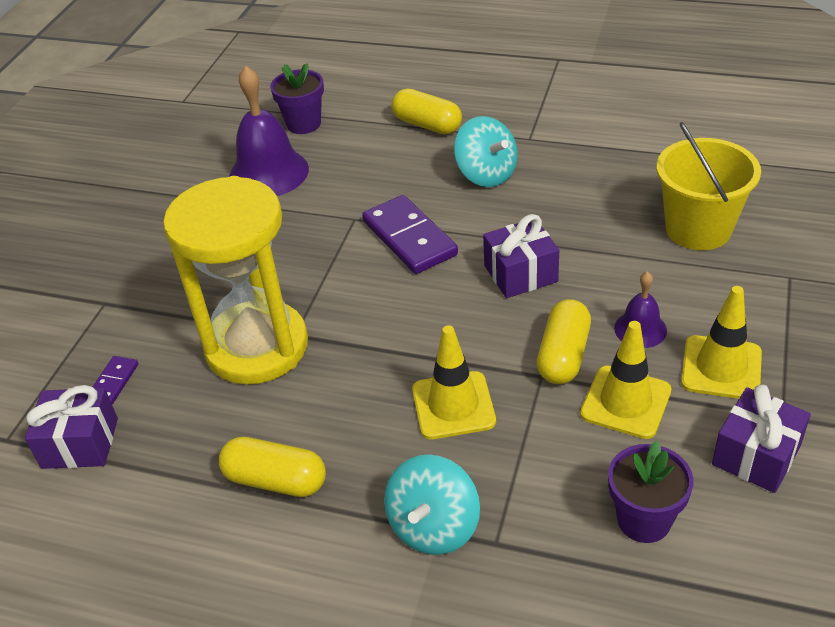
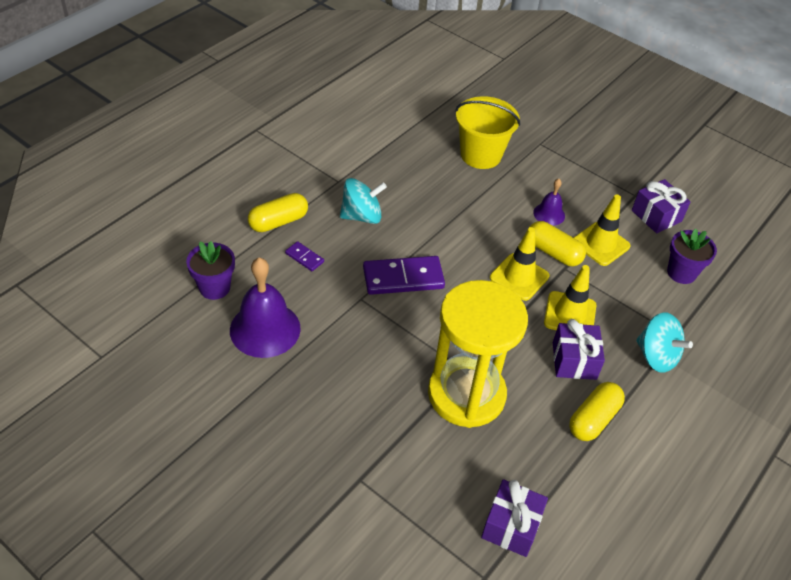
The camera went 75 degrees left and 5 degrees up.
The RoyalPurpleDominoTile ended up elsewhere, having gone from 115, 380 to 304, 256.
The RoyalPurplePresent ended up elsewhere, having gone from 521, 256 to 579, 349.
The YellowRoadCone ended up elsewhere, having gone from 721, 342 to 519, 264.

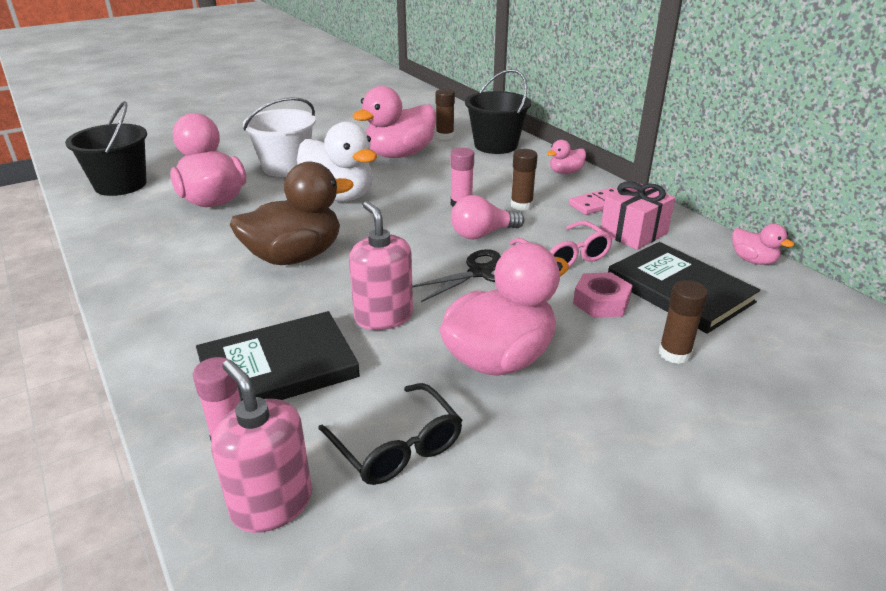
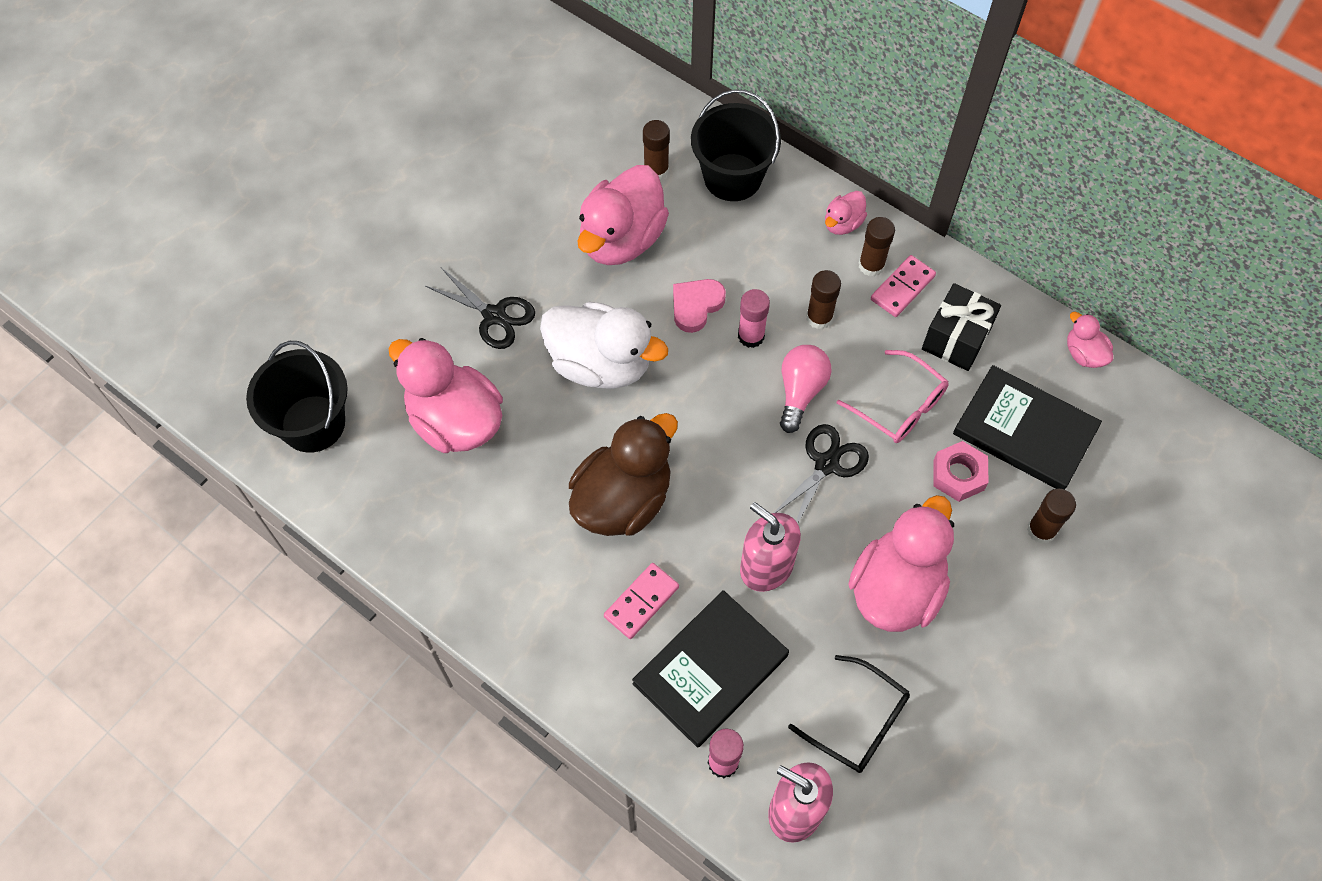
The camera went 20 degrees left and 30 degrees up.
The second view gained the PinkDominoTile at 641, 601.
The second view gained the PinkLoveHeart at 699, 306.
The second view gained the BrownStickOfGlue at 877, 247.
Where the WhiteSandBucket stood at 279, 137, the BlackShears came to stand at 480, 308.
What was the PinkPresent at 637, 215 turned into the BlackPresent at 961, 327.
The PinkBulb at 487, 217 ended up facing another way, 150 degrees clockwise from before.
The PinkDuck at 763, 244 ended up facing another way, 150 degrees counterclockwise from before.

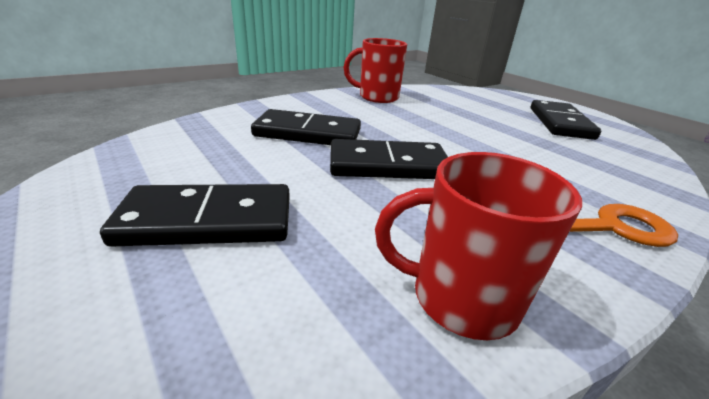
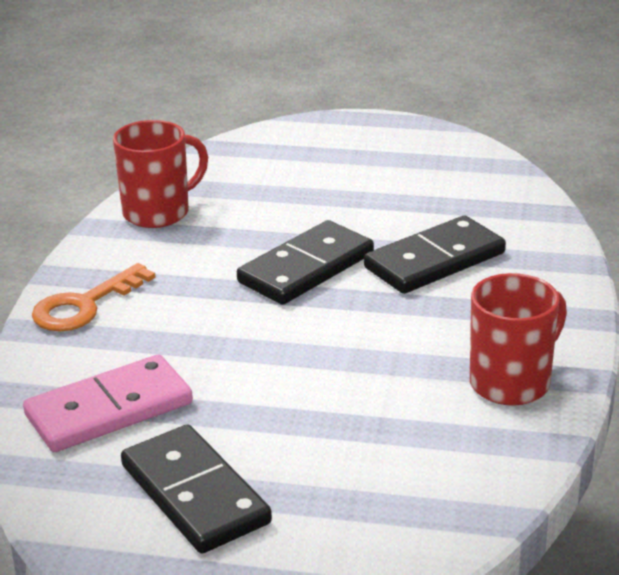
The camera went 140 degrees right and 0 degrees up.
The second view lost the BlackDominoTile at 195, 215.
The second view gained the PinkDominoTile at 108, 403.

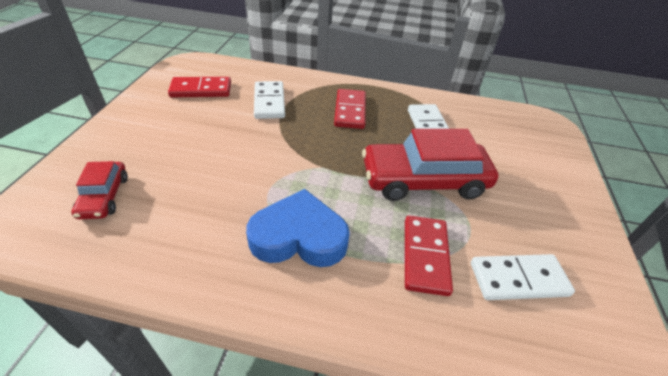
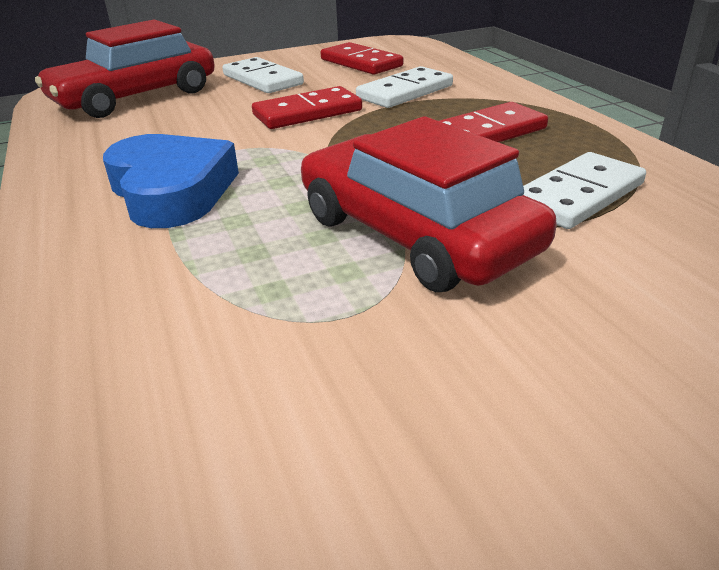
The camera went 60 degrees right and 10 degrees down.
The ScarletDominoTile ended up elsewhere, having gone from 429, 256 to 307, 107.
The WhiteDominoTile ended up elsewhere, having gone from 523, 277 to 263, 75.
The size of the ScarletToyCar at 99, 190 changed by a factor of 1.93.

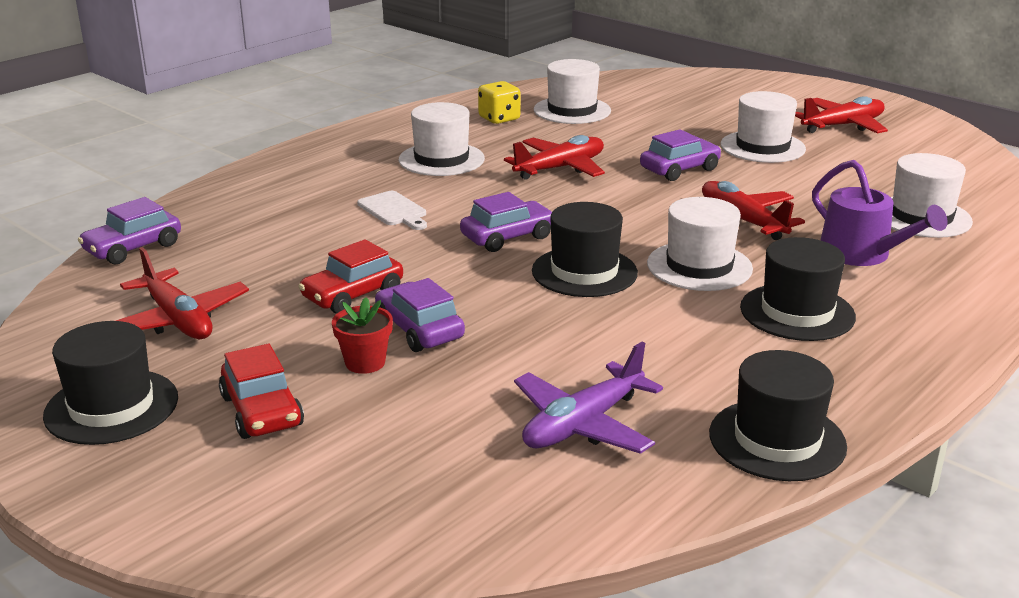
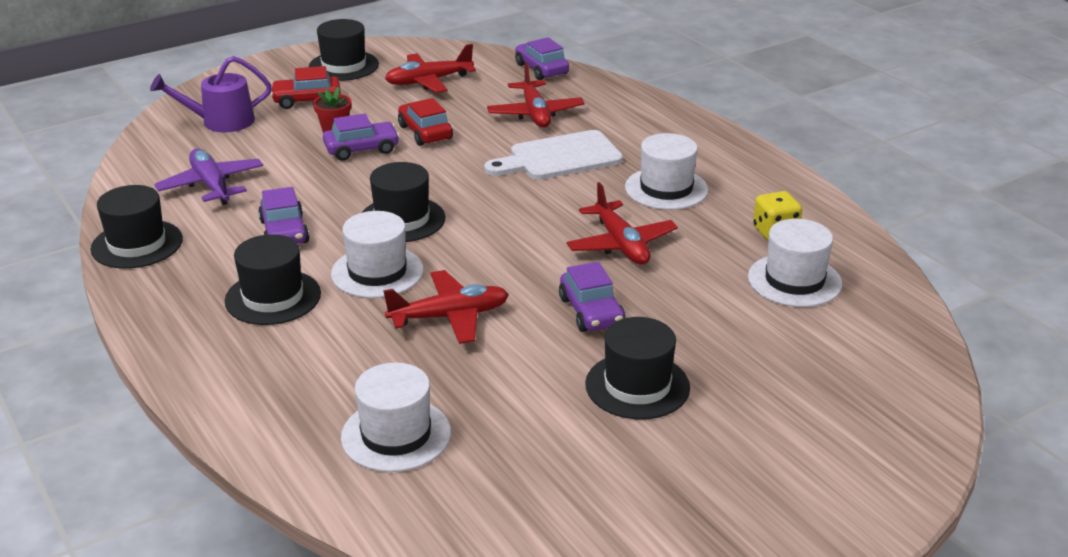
The camera went 105 degrees right and 5 degrees up.
The RoyalPurpleToyCar ended up elsewhere, having gone from 506, 222 to 283, 215.
The ScarletAeroplane ended up elsewhere, having gone from 841, 114 to 535, 95.
The RoyalPurpleSprinklingCan ended up elsewhere, having gone from 880, 213 to 211, 94.
What was the WhiteTopHat at 763, 127 turned into the BlackTopHat at 637, 368.
The size of the WhiteCuttingBoard at 392, 210 changed by a factor of 1.77.

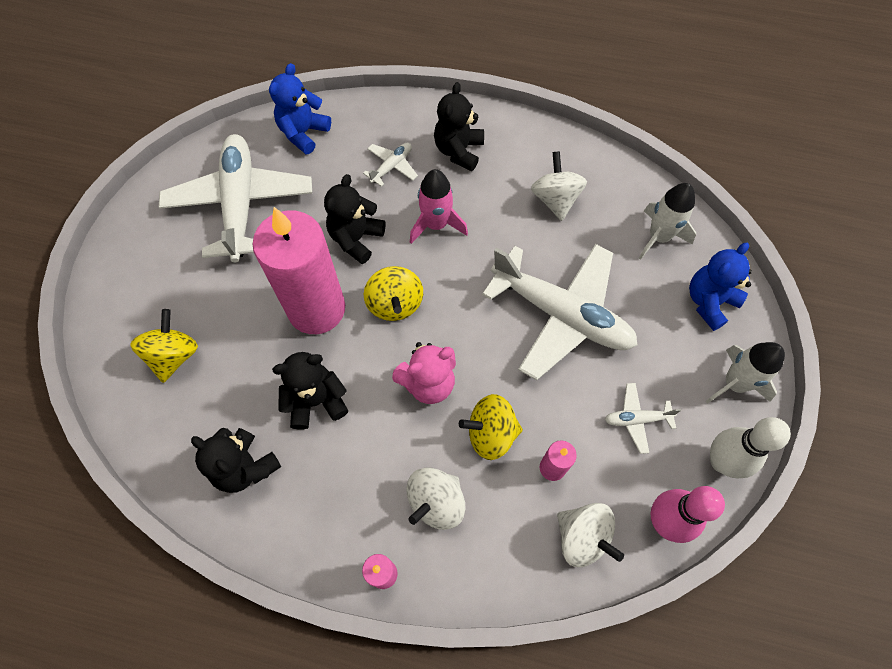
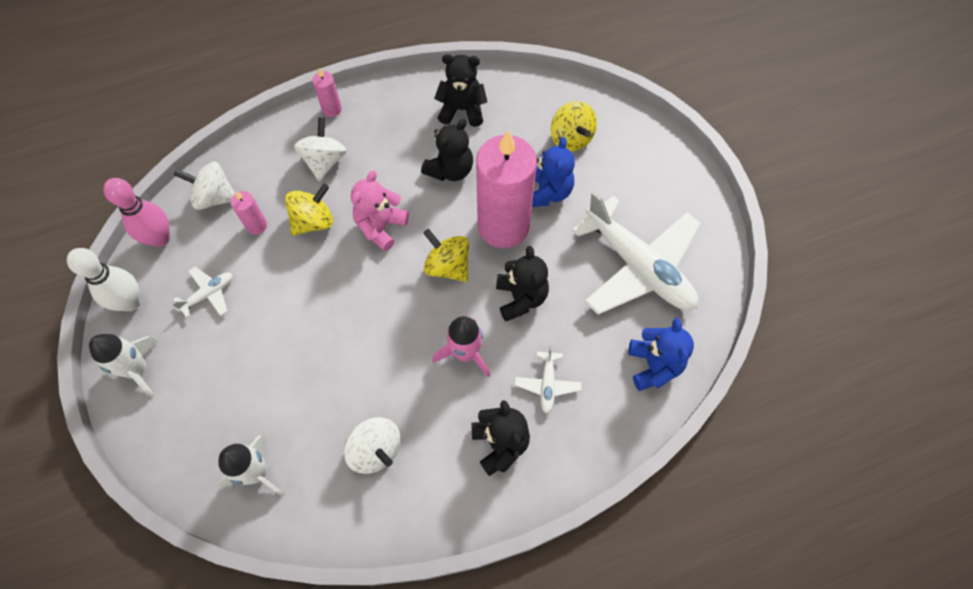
The camera went 145 degrees right and 0 degrees up.
The second view lost the WhiteAeroplane at 559, 312.
The CobaltTeddy ended up elsewhere, having gone from 720, 287 to 553, 172.

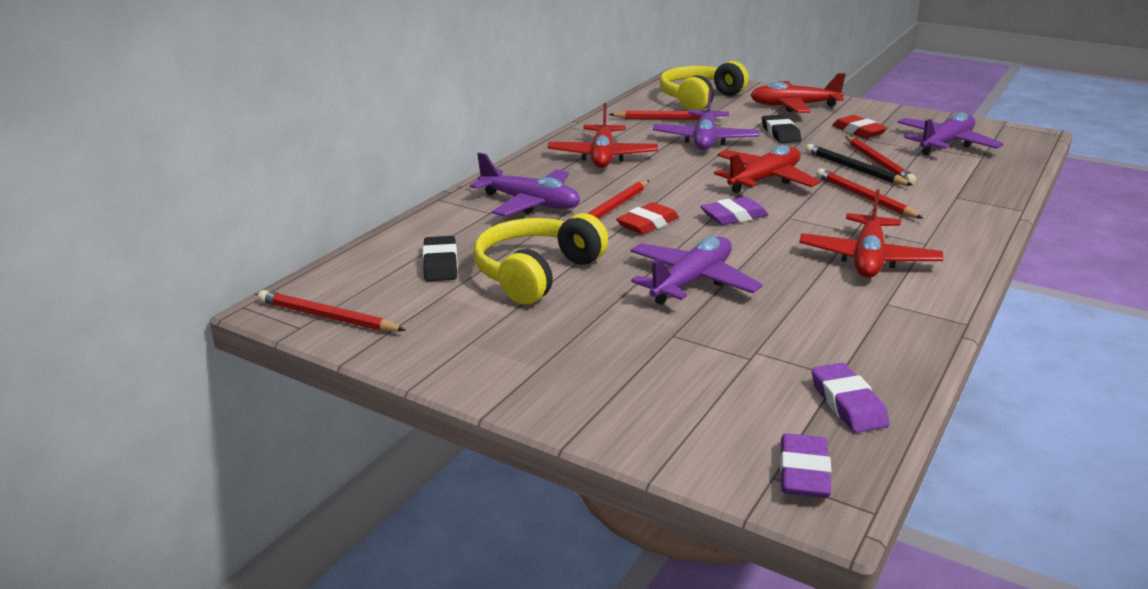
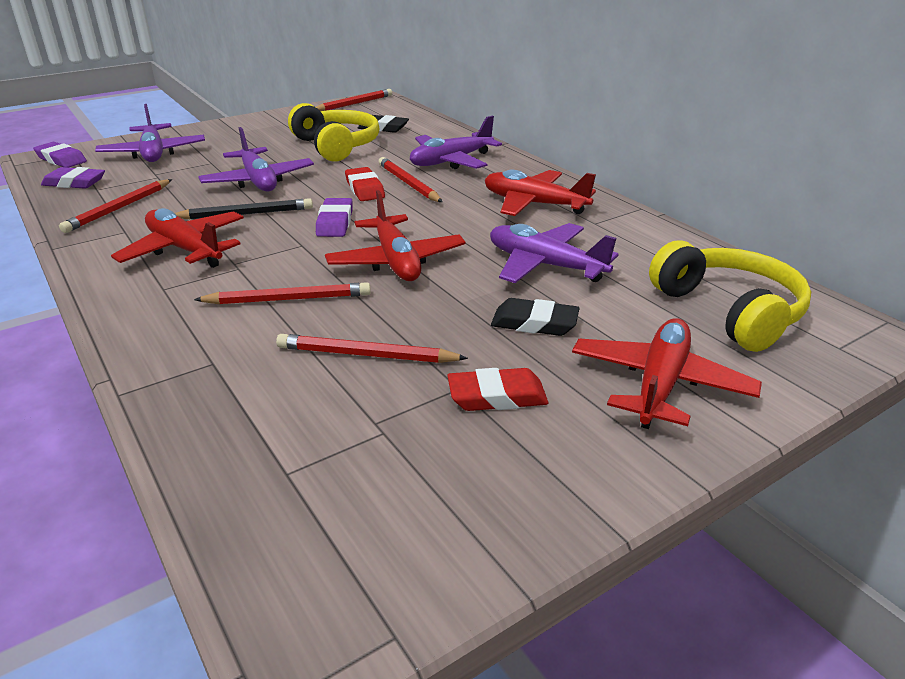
The camera went 115 degrees right and 5 degrees up.
The ScarletPencil ended up elsewhere, having gone from 665, 115 to 115, 206.
The BlackPencil ended up elsewhere, having gone from 859, 165 to 244, 209.
The RoyalPurpleAeroplane ended up elsewhere, having gone from 950, 133 to 150, 133.

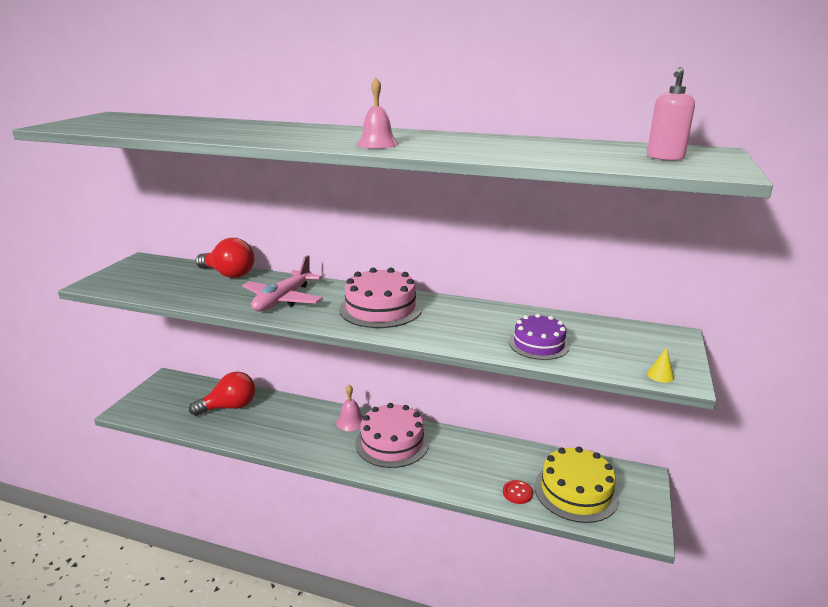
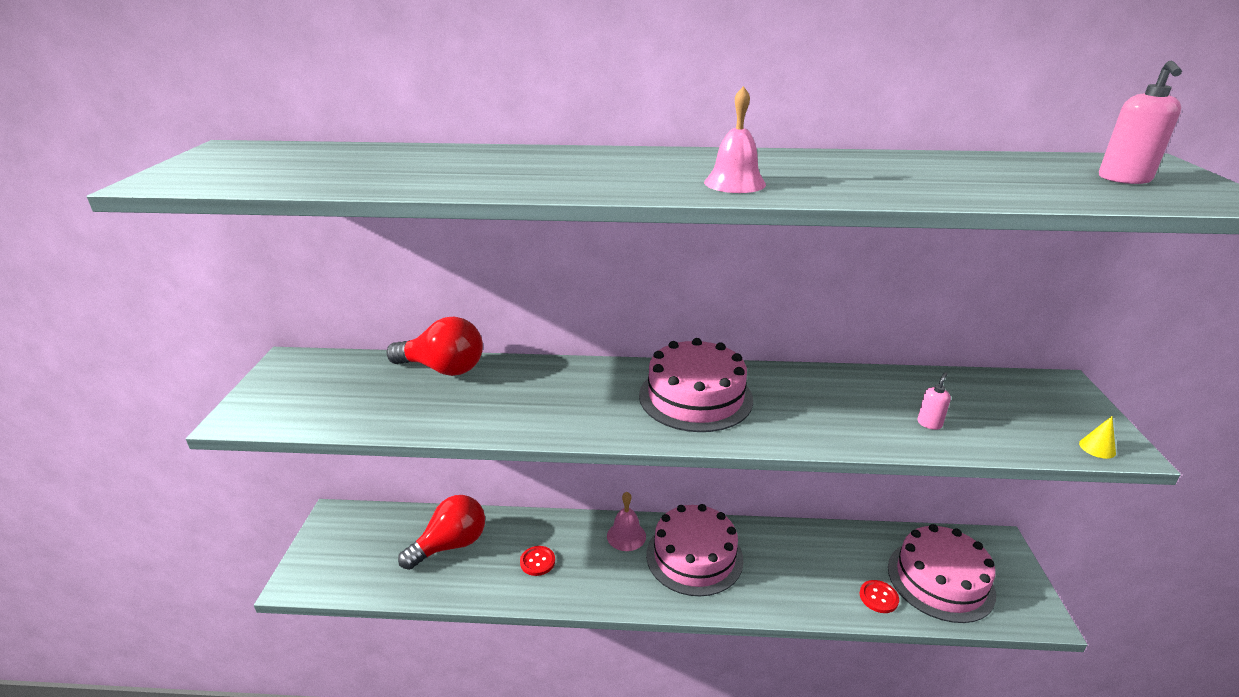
The camera went 15 degrees left and 5 degrees up.
The second view lost the PinkAeroplane at 282, 283.
The second view gained the ScarletButton at 537, 561.
Where the RoyalPurpleGateau stood at 539, 337, the PinkPumpBottle came to stand at 934, 401.
What was the YellowGateau at 576, 484 turned into the PinkGateau at 942, 573.

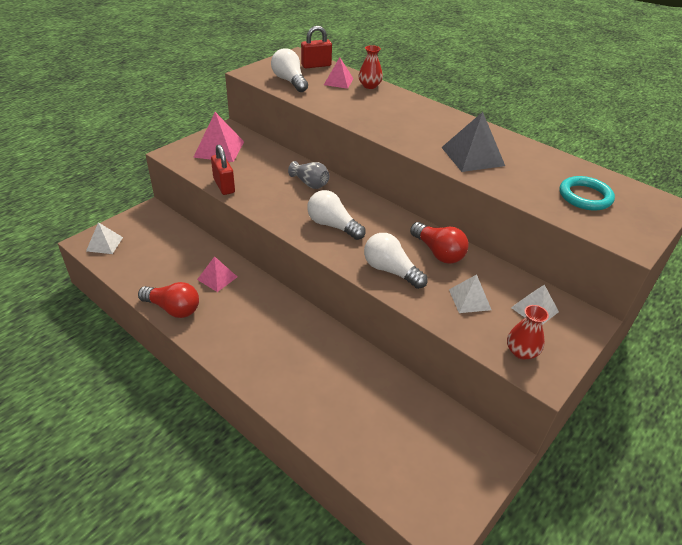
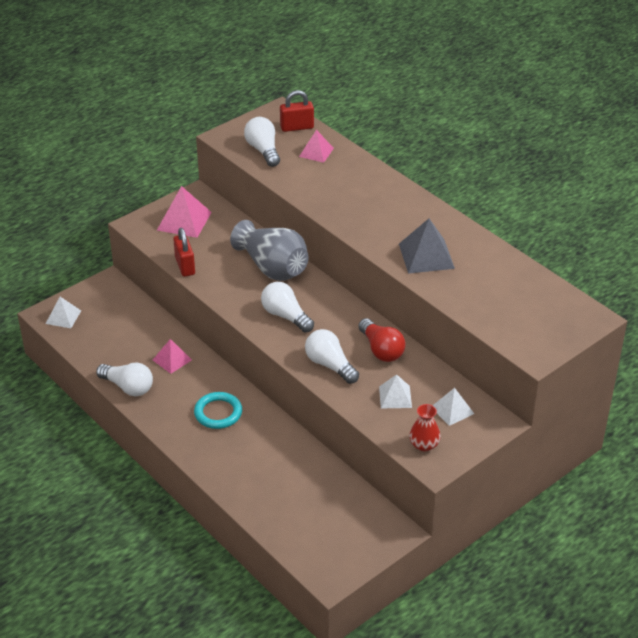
The camera went 10 degrees right and 0 degrees up.
The second view lost the ScarletFlowerVase at 370, 67.
The AquaTorus ended up elsewhere, having gone from 587, 193 to 218, 410.
What was the ScarletBulb at 168, 300 turned into the WhiteBulb at 124, 379.
The size of the GrayFlowerVase at 308, 175 changed by a factor of 1.95.

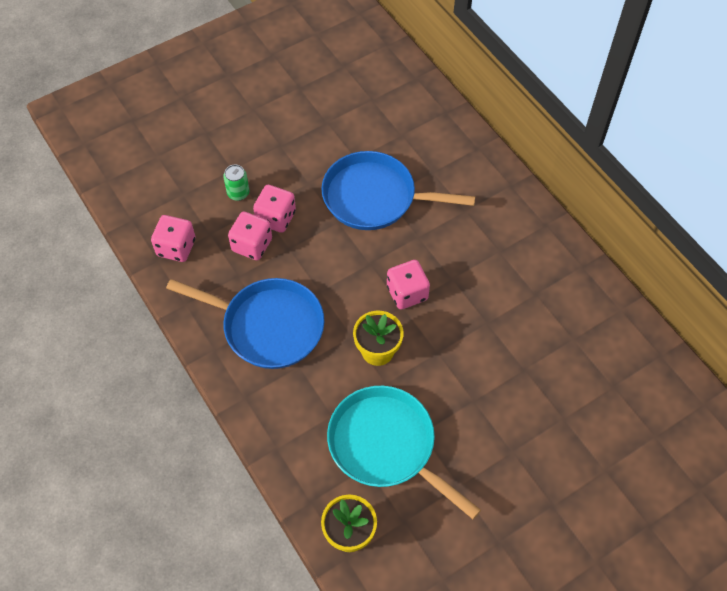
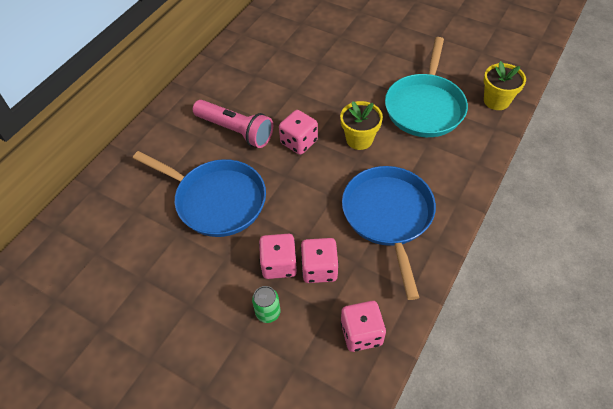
The camera went 115 degrees left and 5 degrees down.
The second view gained the PinkFlashlight at 233, 124.
The CobaltPan at 398, 190 ended up facing another way, 45 degrees counterclockwise from before.

